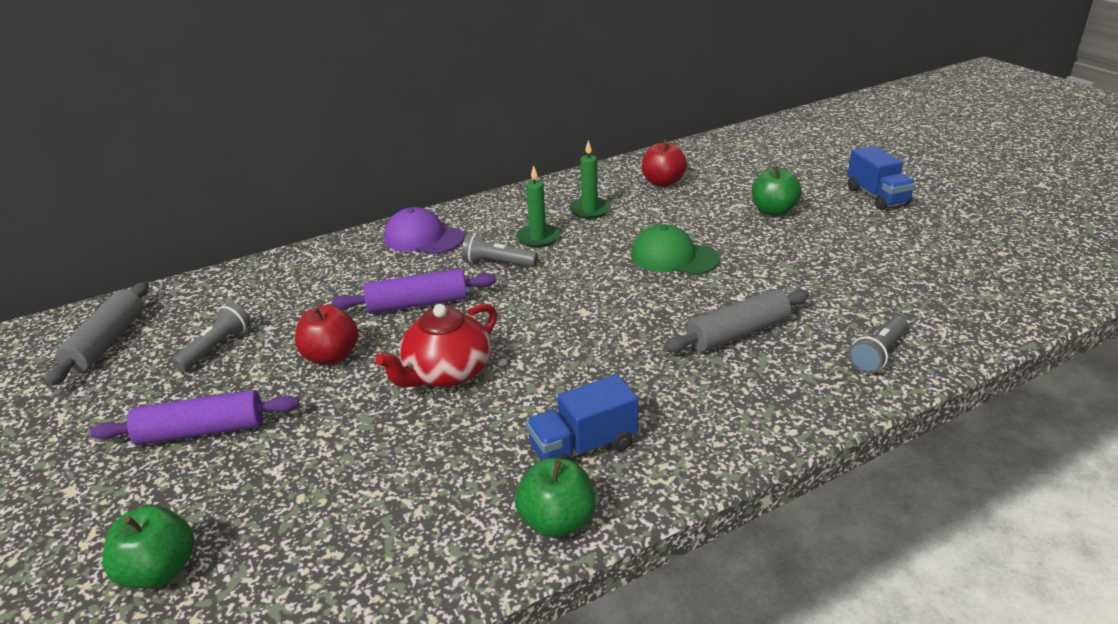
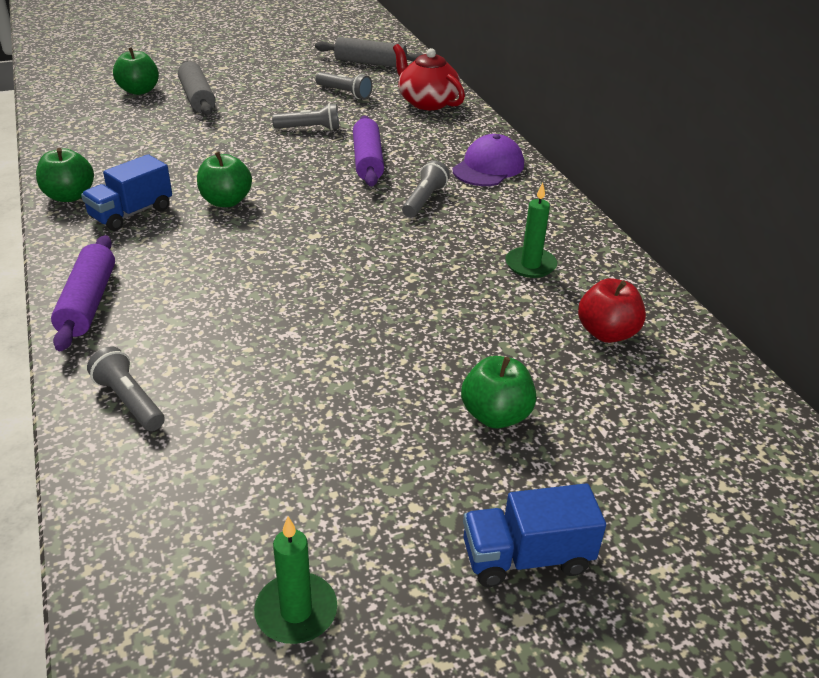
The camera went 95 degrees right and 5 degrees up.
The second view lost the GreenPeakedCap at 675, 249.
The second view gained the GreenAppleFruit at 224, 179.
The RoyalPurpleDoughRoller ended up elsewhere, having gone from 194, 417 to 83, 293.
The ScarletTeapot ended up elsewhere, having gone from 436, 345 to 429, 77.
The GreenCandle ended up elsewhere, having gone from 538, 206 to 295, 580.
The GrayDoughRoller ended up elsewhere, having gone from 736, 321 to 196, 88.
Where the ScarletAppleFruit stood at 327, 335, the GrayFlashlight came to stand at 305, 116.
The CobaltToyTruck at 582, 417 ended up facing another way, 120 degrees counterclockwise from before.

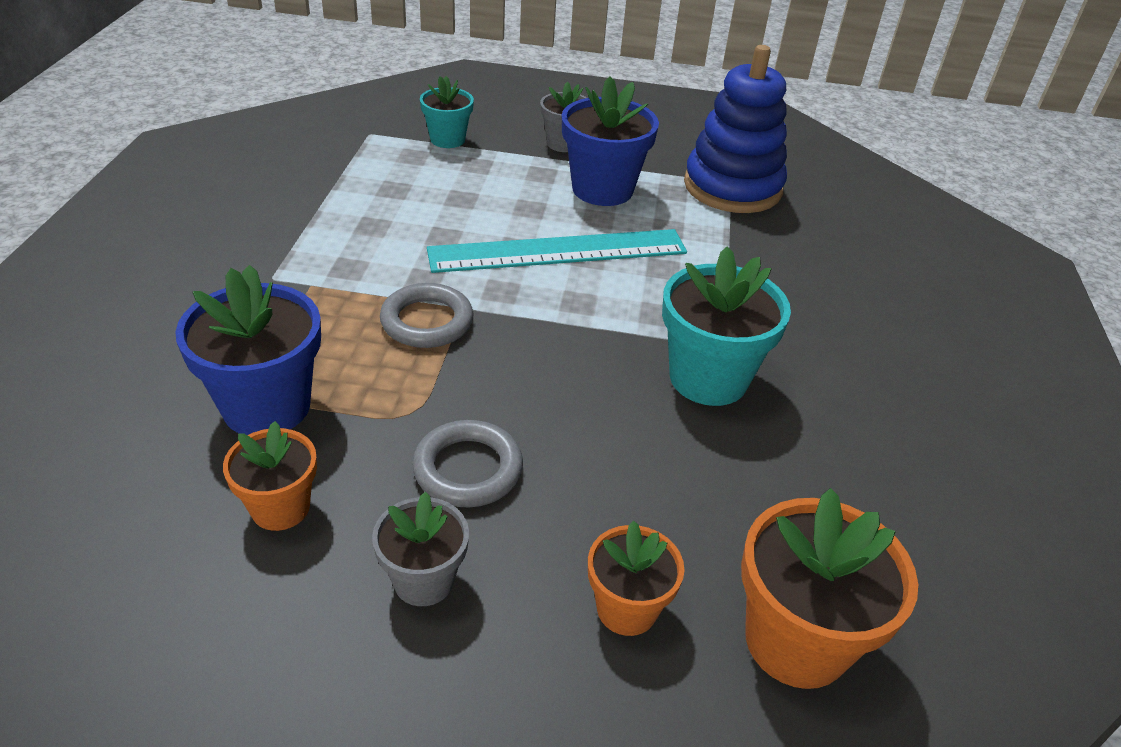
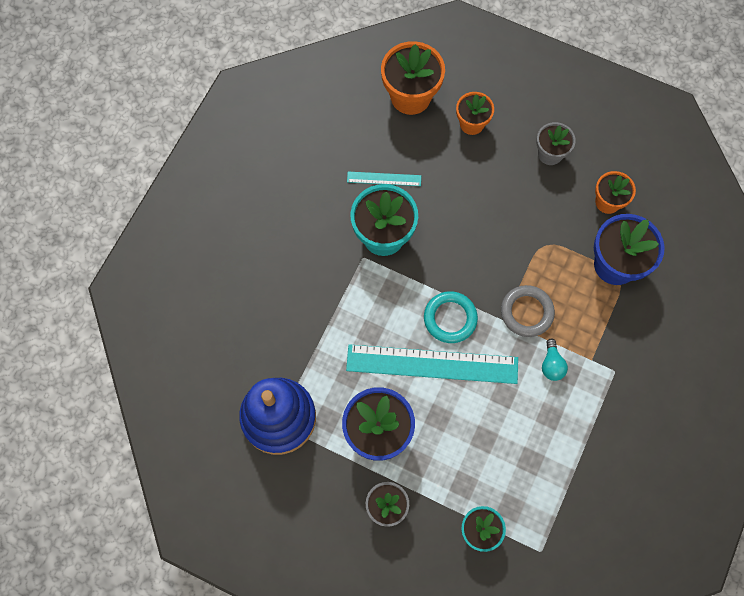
The camera went 160 degrees left and 30 degrees up.
The second view lost the GrayTorus at 467, 463.
The second view gained the AquaMeasuringStick at 384, 179.
The second view gained the AquaTorus at 451, 317.
The second view gained the AquaBulb at 555, 360.

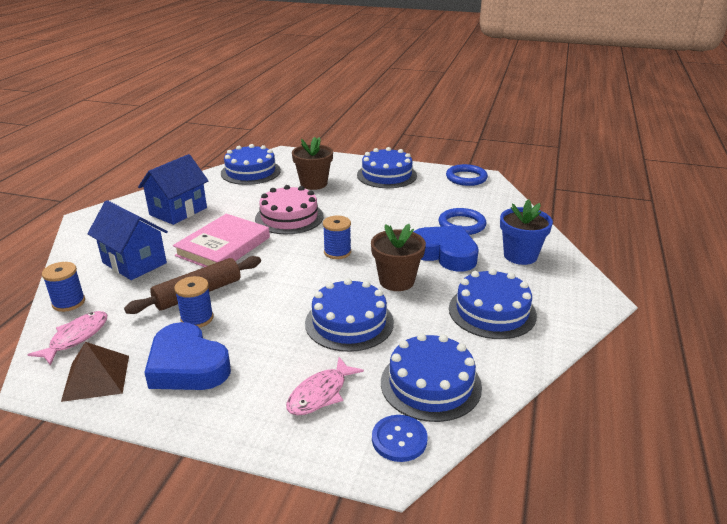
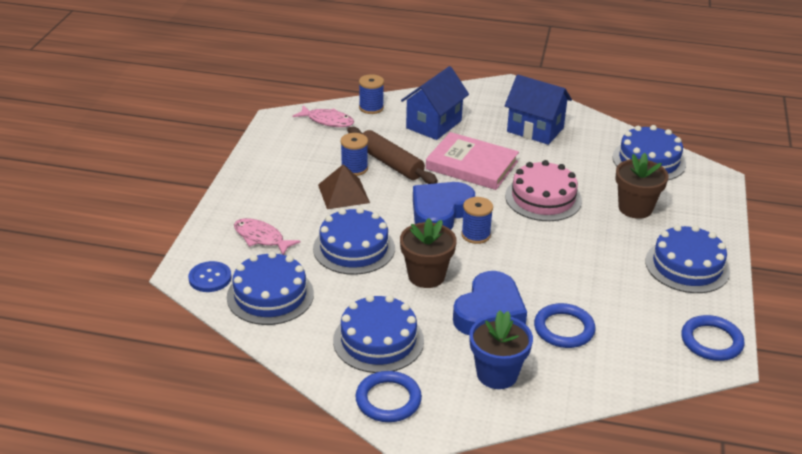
The camera went 85 degrees right and 5 degrees up.
The second view gained the CobaltTorus at 388, 396.
The BrownPyramidShape ended up elsewhere, having gone from 95, 372 to 344, 186.
The CobaltLoveHeart ended up elsewhere, having gone from 187, 356 to 444, 206.

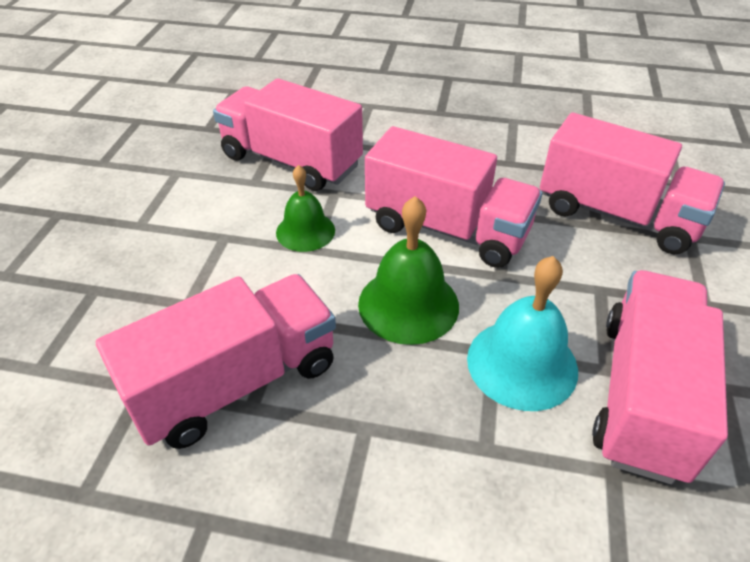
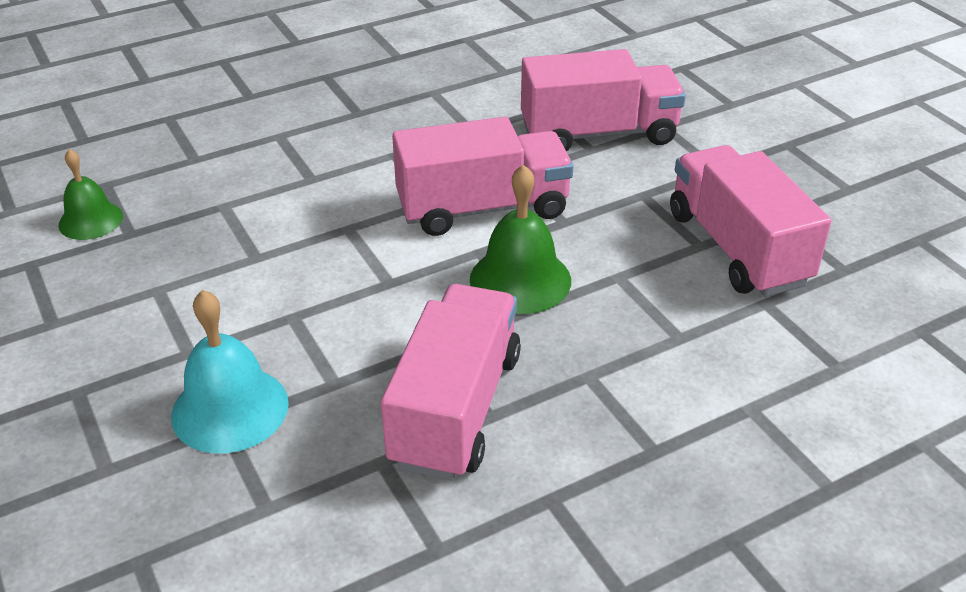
The camera went 40 degrees left and 5 degrees down.
The second view lost the PinkToyTruck at 288, 134.
The GreenHandBell ended up elsewhere, having gone from 305, 208 to 90, 194.
The AquaHandBell ended up elsewhere, having gone from 522, 333 to 230, 372.

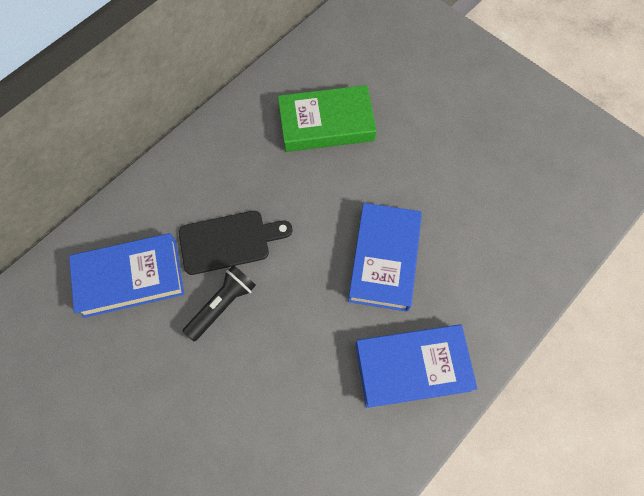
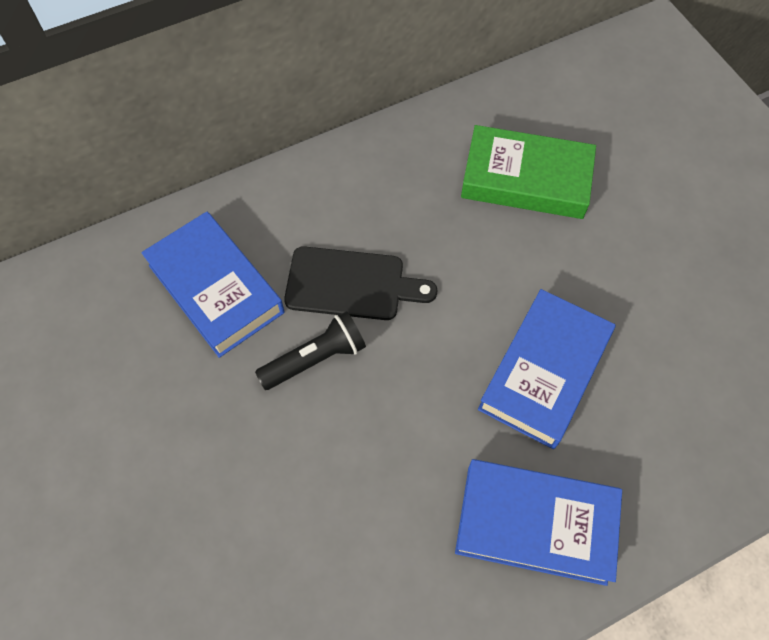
The camera went 20 degrees right and 5 degrees down.
The CobaltBook at 126, 275 ended up facing another way, 45 degrees clockwise from before.

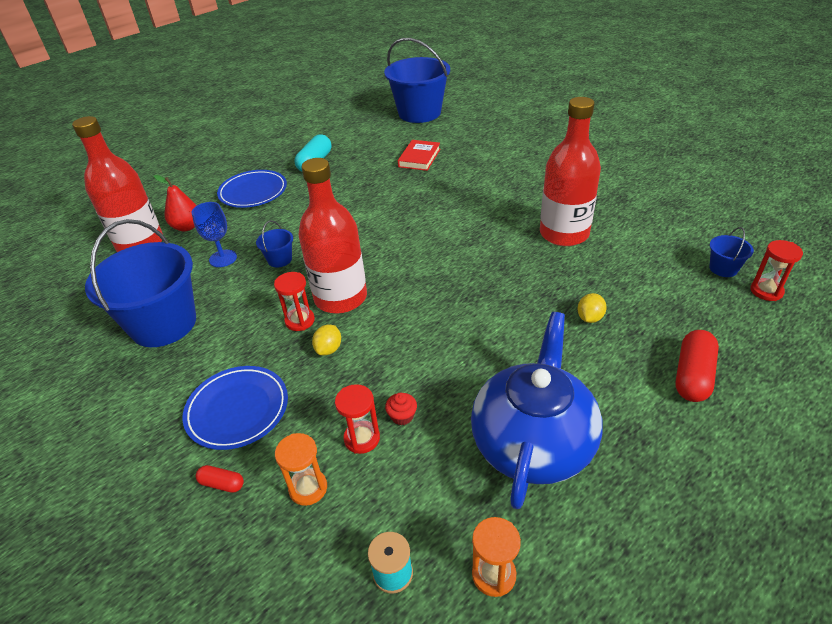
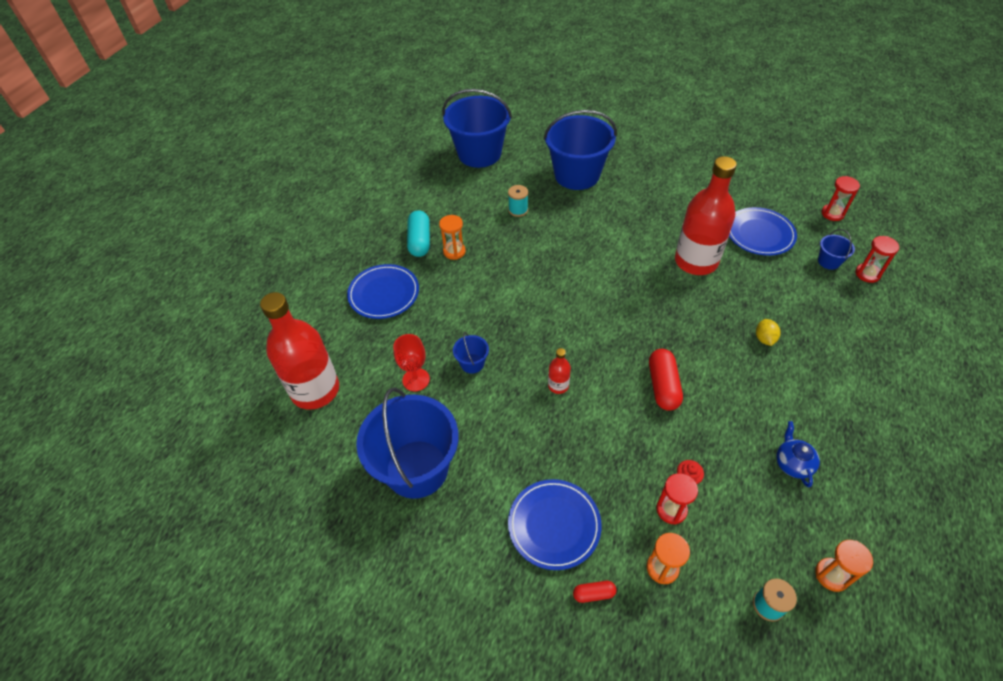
The camera went 25 degrees left and 10 degrees up.
The second view lost the ScarletPearFruit at 175, 203.
The second view lost the YellowToyLemon at 326, 340.
The second view gained the BrightOrangeHourglass at 452, 237.
The second view gained the CobaltSandBucket at 580, 150.
The second view gained the CobaltDinnerPlate at 763, 231.
The ScarletHourglass ended up elsewhere, having gone from 294, 301 to 841, 198.
The ScarletCapsule ended up elsewhere, having gone from 697, 366 to 666, 380.
Where the ScarletBook stood at 419, 155, the AquaSpool came to stand at 518, 201.
What was the CobaltGoblet at 214, 234 turned into the ScarletGoblet at 411, 362.
The size of the ScarletDrinkBottle at 332, 235 changed by a factor of 0.42.
The size of the CobaltTeapot at 537, 410 changed by a factor of 0.41.

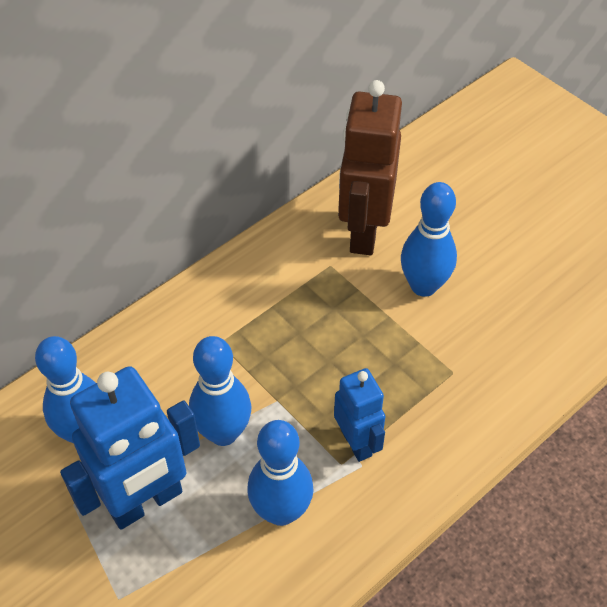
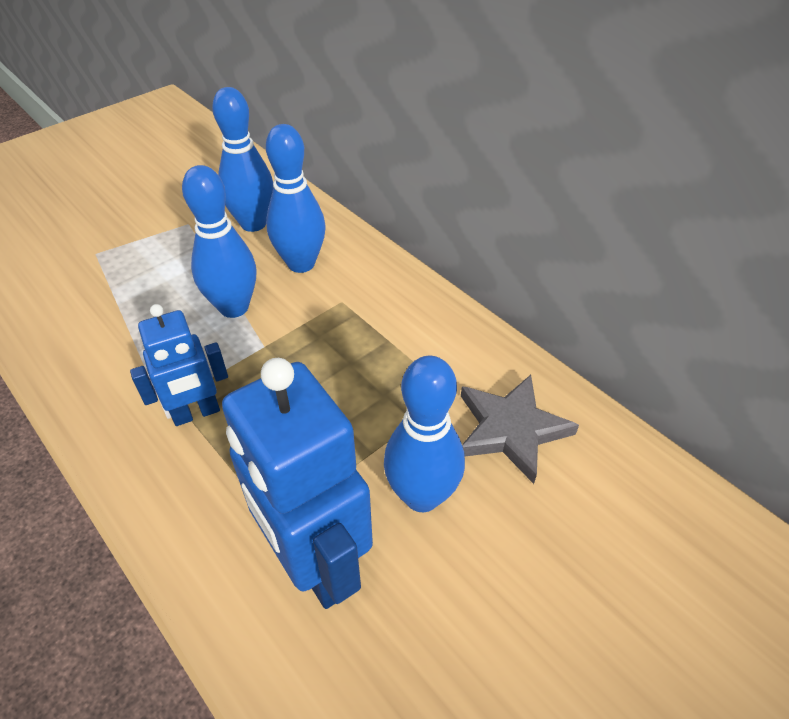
The camera went 90 degrees right and 5 degrees down.
The CobaltRobot ended up elsewhere, having gone from 130, 448 to 297, 483.
The CobaltSkittle ended up elsewhere, having gone from 280, 473 to 295, 198.
Where the BrownRobot stood at 370, 168, the GrayStarShape came to stand at 520, 429.

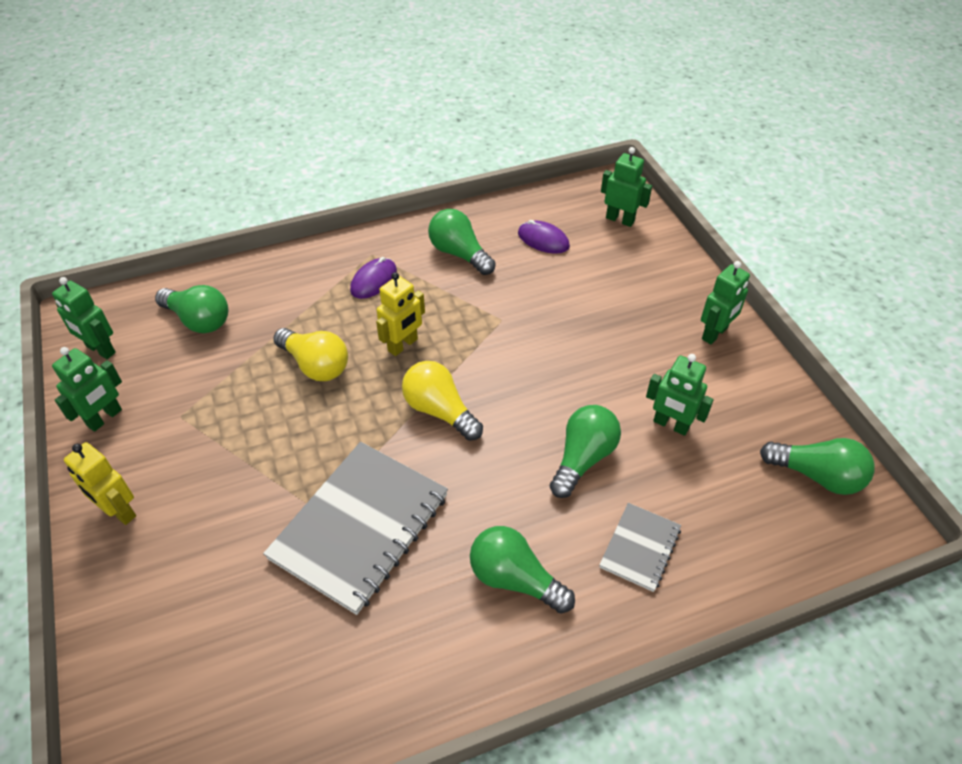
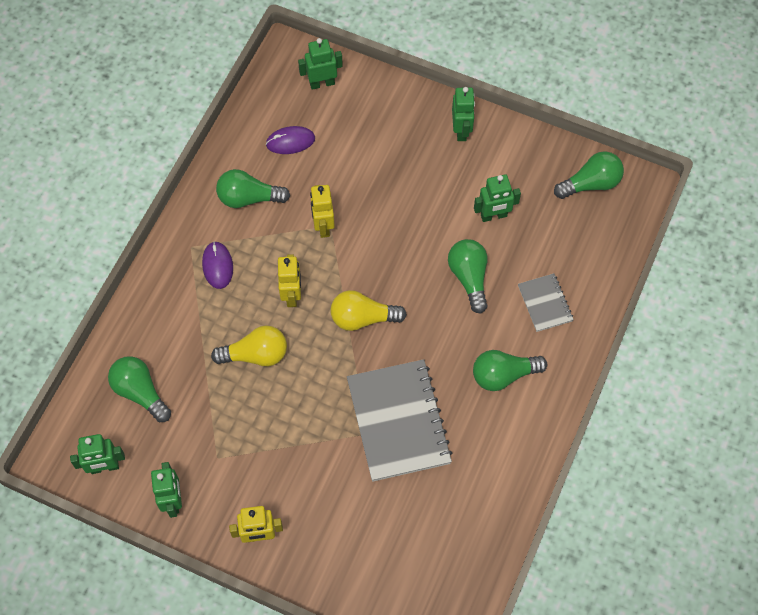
The camera went 45 degrees left and 15 degrees up.
The second view gained the YellowRobot at 322, 211.
The GreenBulb at 191, 309 ended up facing another way, 120 degrees counterclockwise from before.

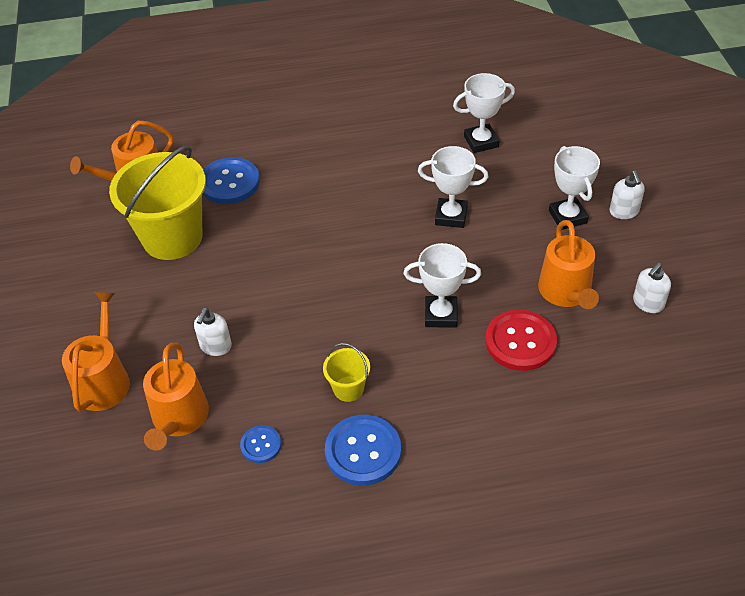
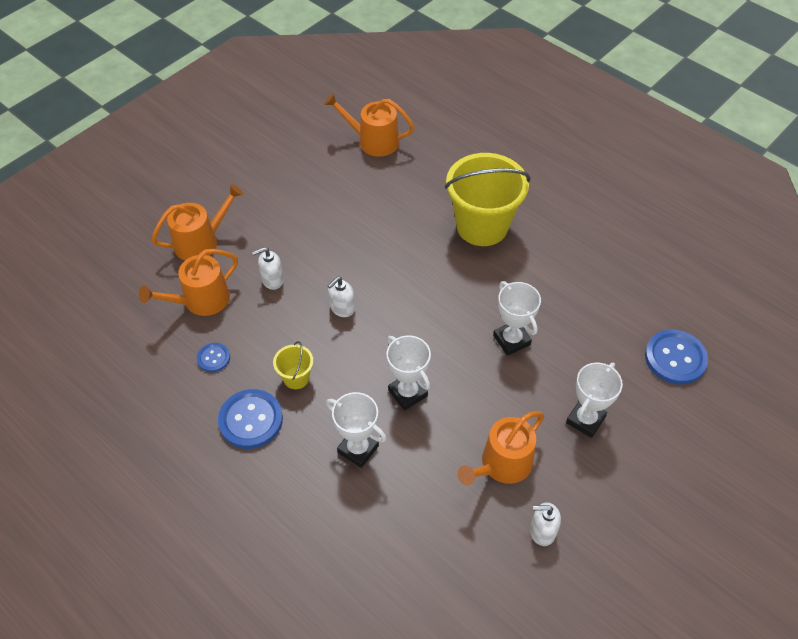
The camera went 50 degrees right and 5 degrees up.
The second view lost the ScarletButton at 521, 340.
The YellowSandBucket ended up elsewhere, having gone from 157, 202 to 488, 199.
The CobaltButton ended up elsewhere, having gone from 231, 180 to 676, 357.
The WhiteAwardCup ended up elsewhere, having gone from 484, 113 to 356, 430.
The WhitePumpBottle ended up elsewhere, having gone from 627, 195 to 341, 297.

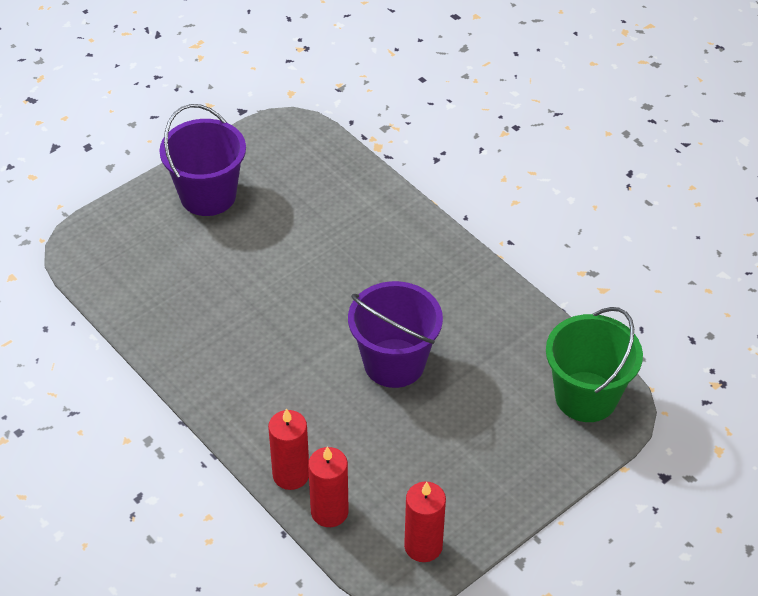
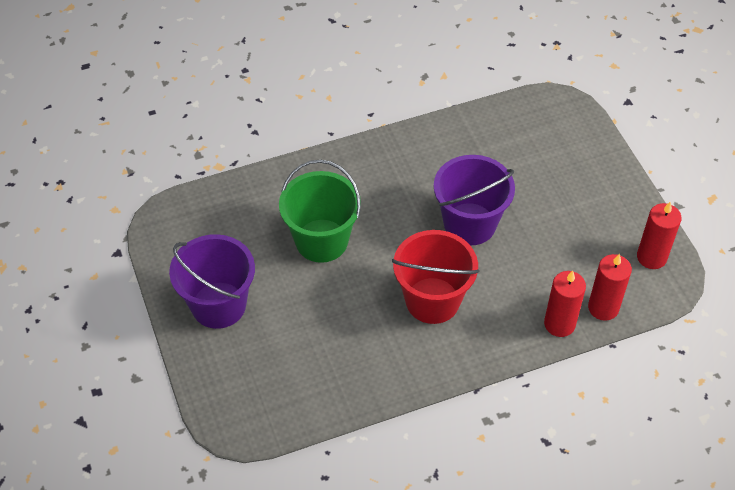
The camera went 70 degrees left and 5 degrees up.
The second view gained the ScarletSandBucket at 436, 277.
The GreenSandBucket ended up elsewhere, having gone from 594, 364 to 320, 211.

